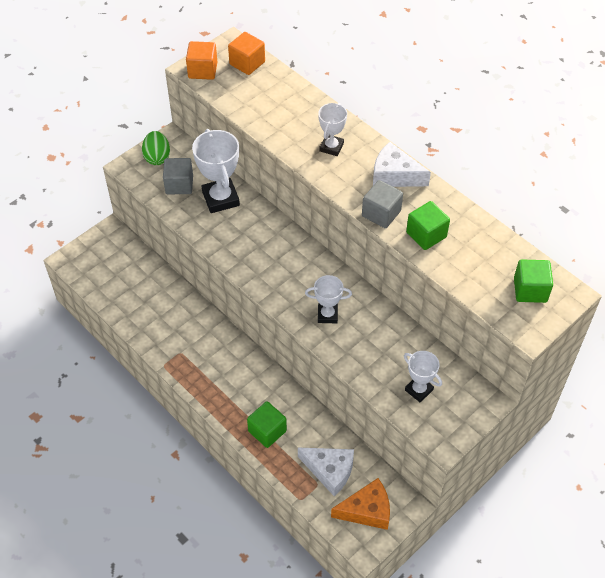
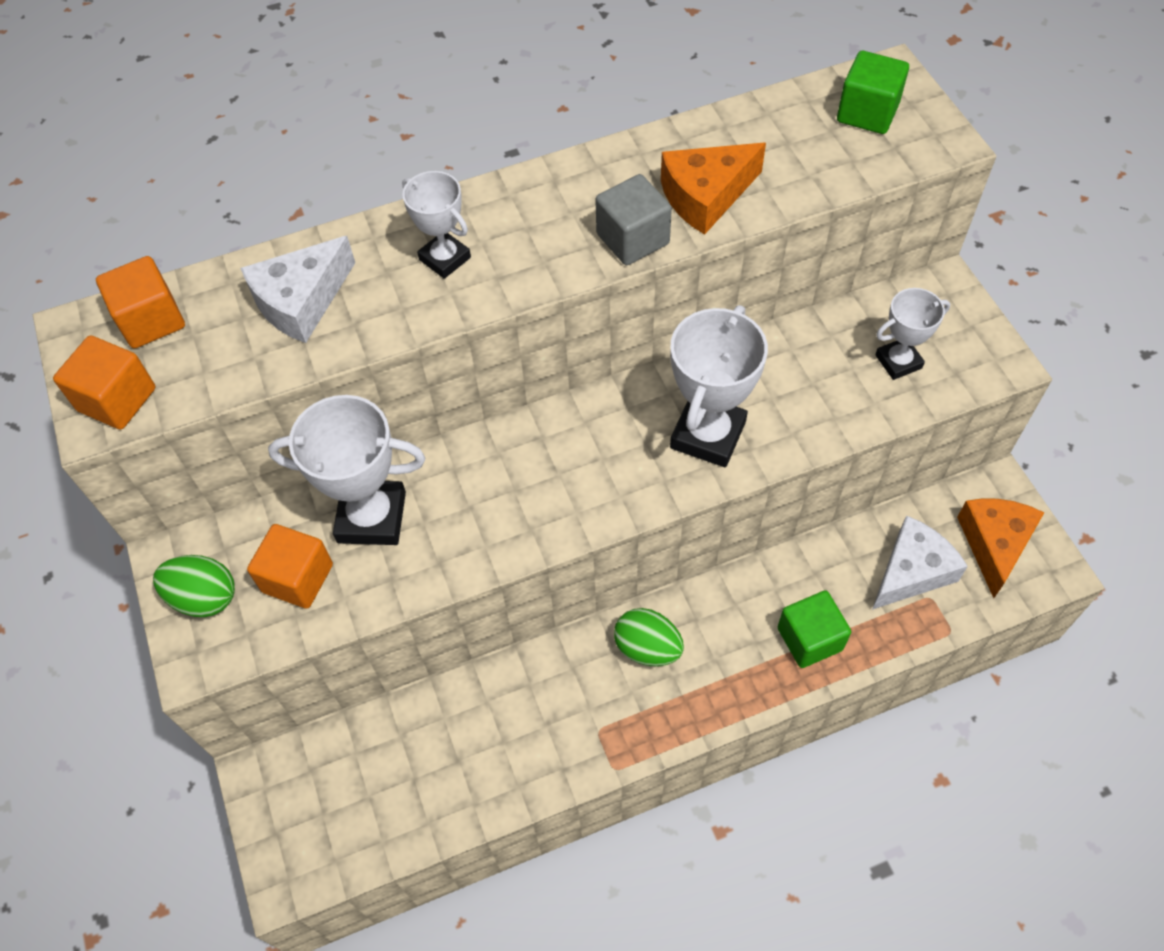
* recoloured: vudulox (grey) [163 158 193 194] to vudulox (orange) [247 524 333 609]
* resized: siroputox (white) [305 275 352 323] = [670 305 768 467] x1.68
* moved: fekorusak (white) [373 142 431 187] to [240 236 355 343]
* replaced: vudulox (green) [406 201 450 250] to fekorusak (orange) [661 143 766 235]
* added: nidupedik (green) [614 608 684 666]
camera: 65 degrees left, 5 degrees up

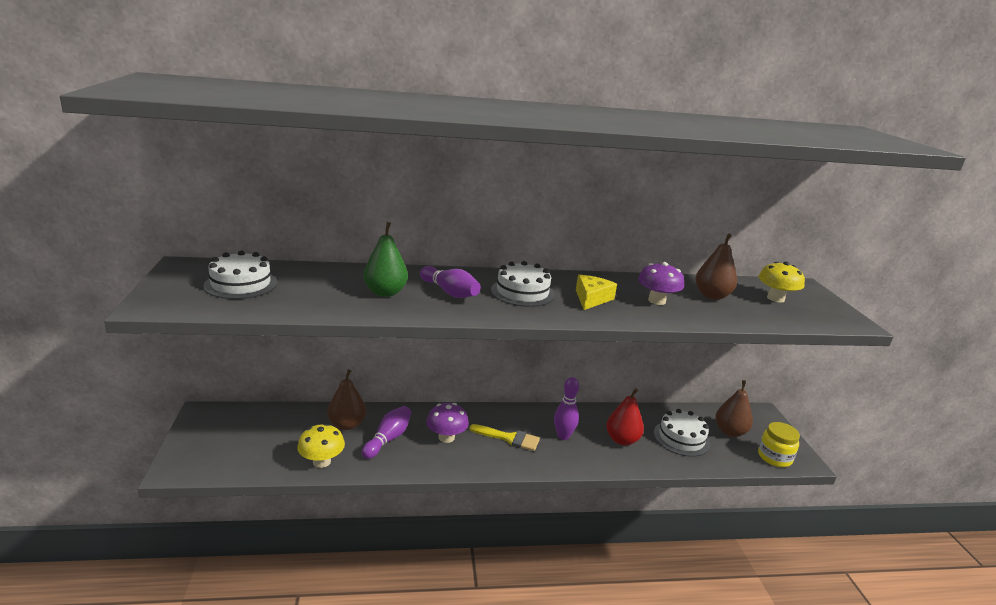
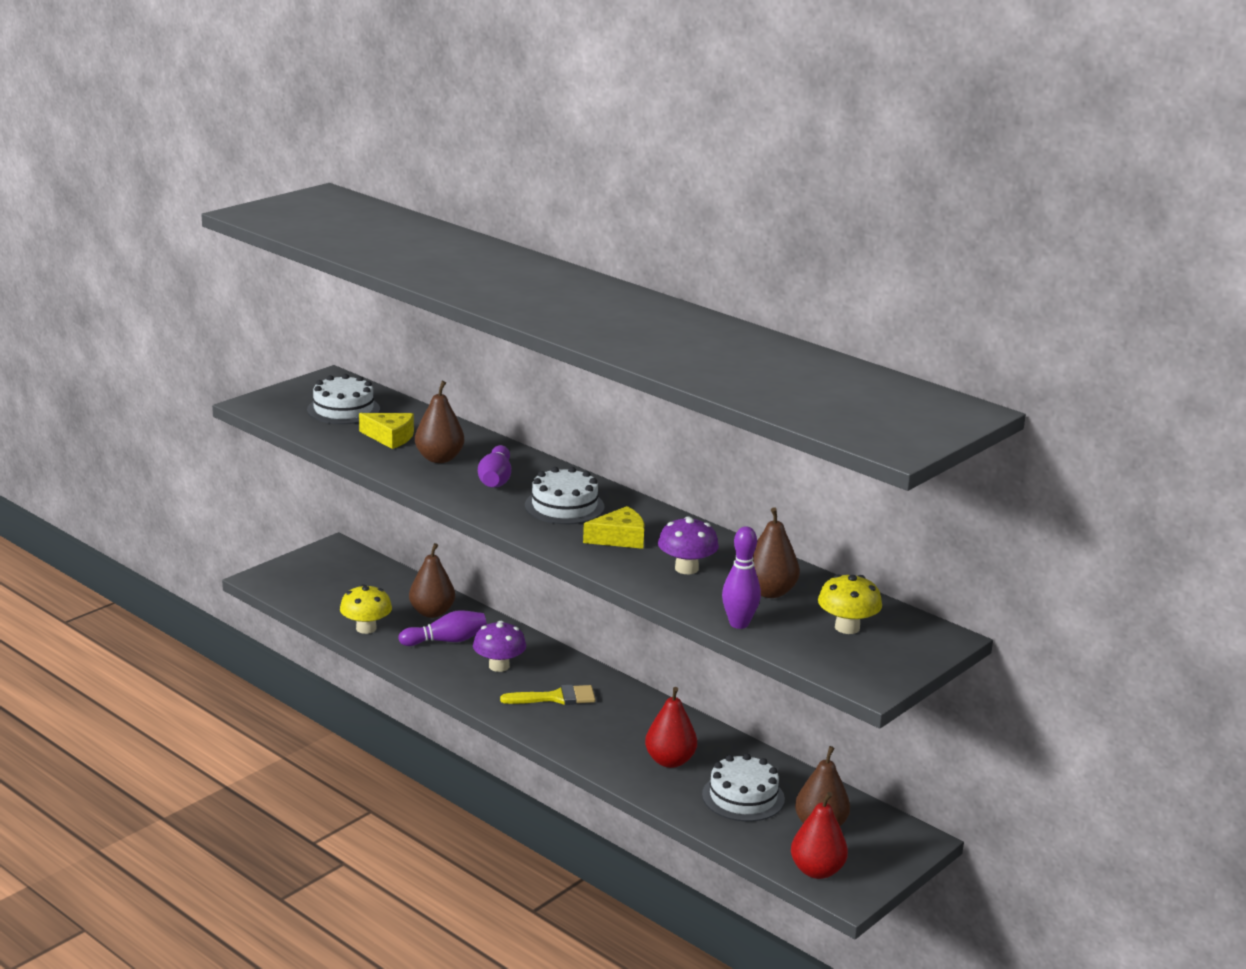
* recoloured: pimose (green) [363 222 408 297] to pimose (brown) [415 381 464 463]
* turned: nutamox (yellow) [469 424 540 451] = [500 685 595 705] 75 degrees counterclockwise
* moved: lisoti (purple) [554 377 579 440] to [722 526 761 629]
* replaced: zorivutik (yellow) [758 422 800 467] to pimose (red) [791 792 848 879]
* added: fekorusak (yellow) [359 413 414 449]
camera: 50 degrees right, 0 degrees up

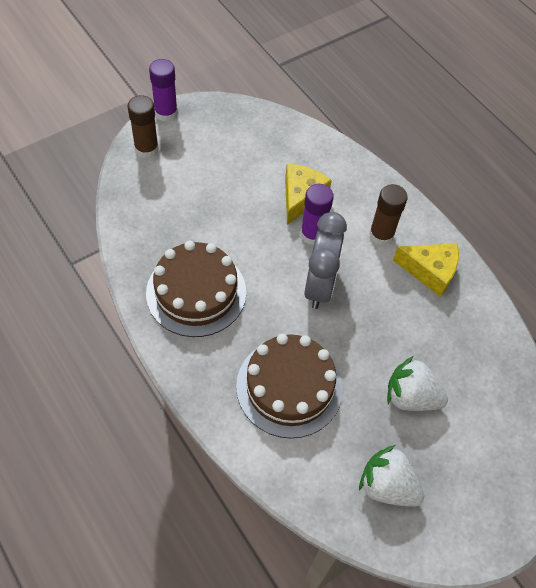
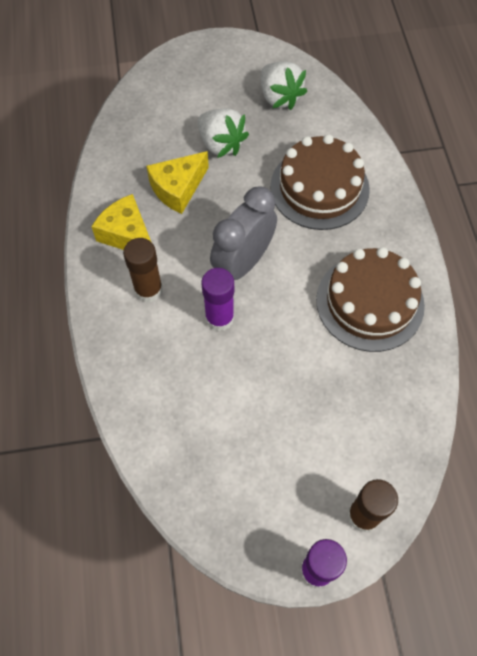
* moved: fekorusak (yellow) [285 164 332 225] to [146 151 209 214]
camera: 150 degrees left, 5 degrees up

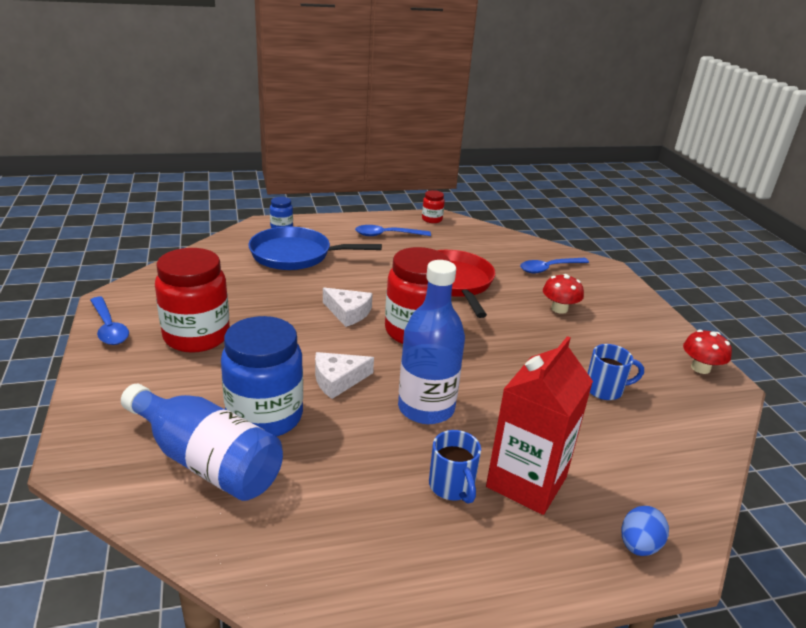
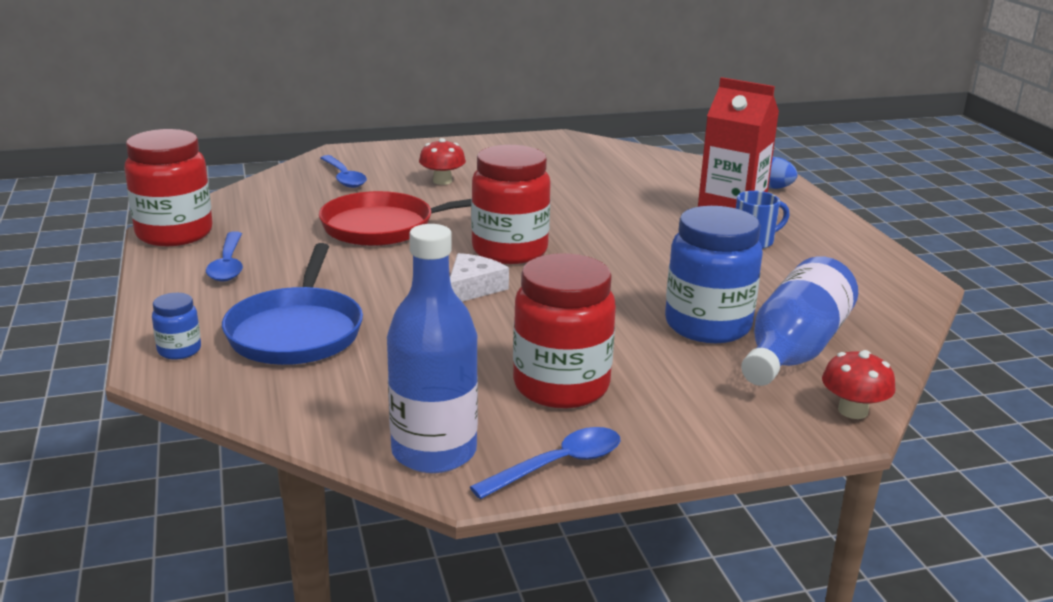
* removed: fekorusak (white) [315 352 374 399]
* moved: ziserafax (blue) [398 260 465 424] to [387 224 478 473]
* resized: zorivutik (red) [422 190 445 223] = [124 129 213 246] x2.19
* removed: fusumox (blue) [588 344 644 400]
* moved: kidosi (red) [683 330 732 374] to [822 350 896 419]
camera: 90 degrees left, 5 degrees down

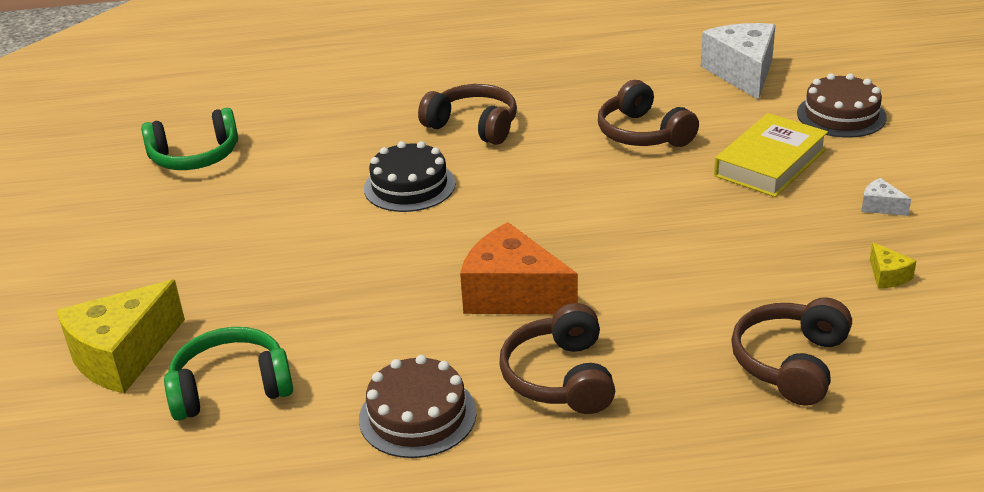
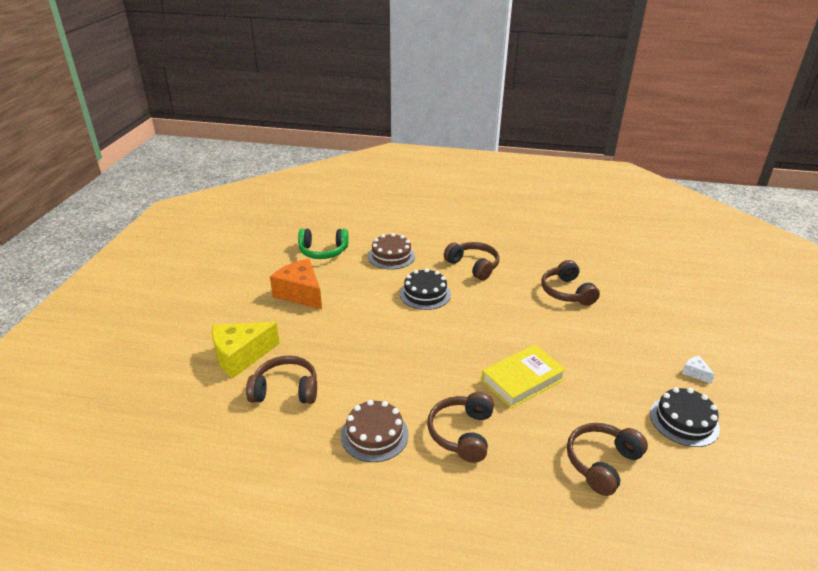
* recoloured: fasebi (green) [164 327 293 421] to fasebi (brown) [246 356 317 404]
* moved: fekorusak (orange) [460 222 578 314] to [270 259 322 309]
* removed: fekorusak (white) [701 23 775 100]
* moved: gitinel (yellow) [714 113 828 197] to [481 344 566 408]
* moved: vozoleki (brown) [797 73 887 138] to [368 233 415 270]
* replaced: fekorusak (yellow) [870 242 916 288] to vozoleki (black) [650 387 720 447]
camera: 15 degrees right, 0 degrees up

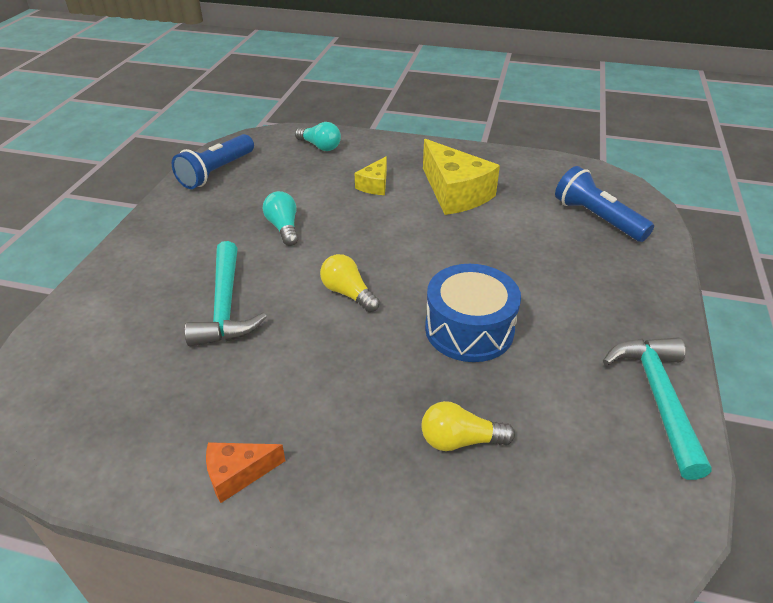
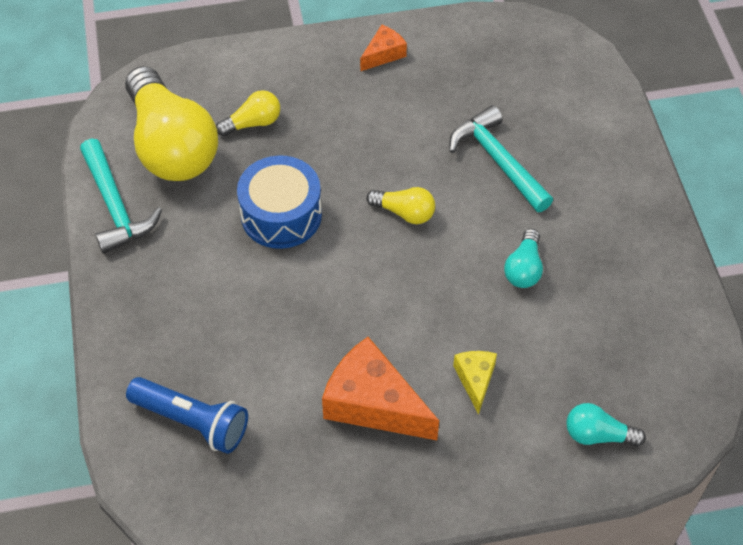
* removed: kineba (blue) [172 134 254 189]
* turned: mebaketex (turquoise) [263 191 298 246] = [504 229 543 288] 60 degrees clockwise
* recoloured: fekorusak (yellow) [423 139 500 215] to fekorusak (orange) [322 337 439 440]
* added: mebaketex (yellow) [125 66 218 181]
camera: 155 degrees right, 15 degrees up

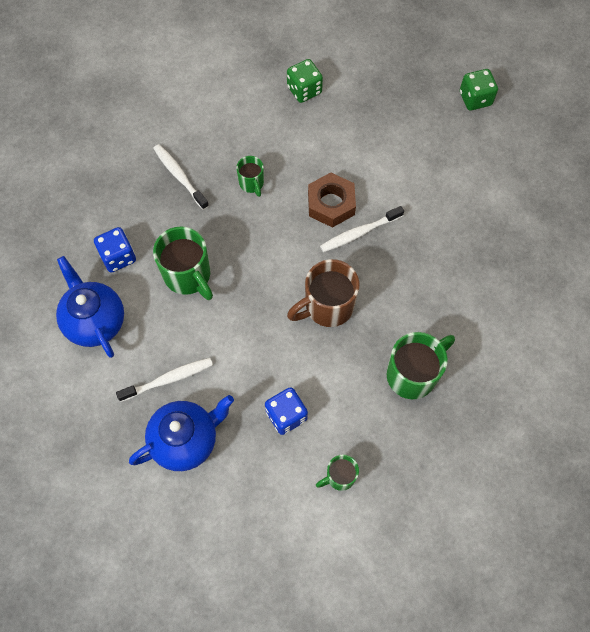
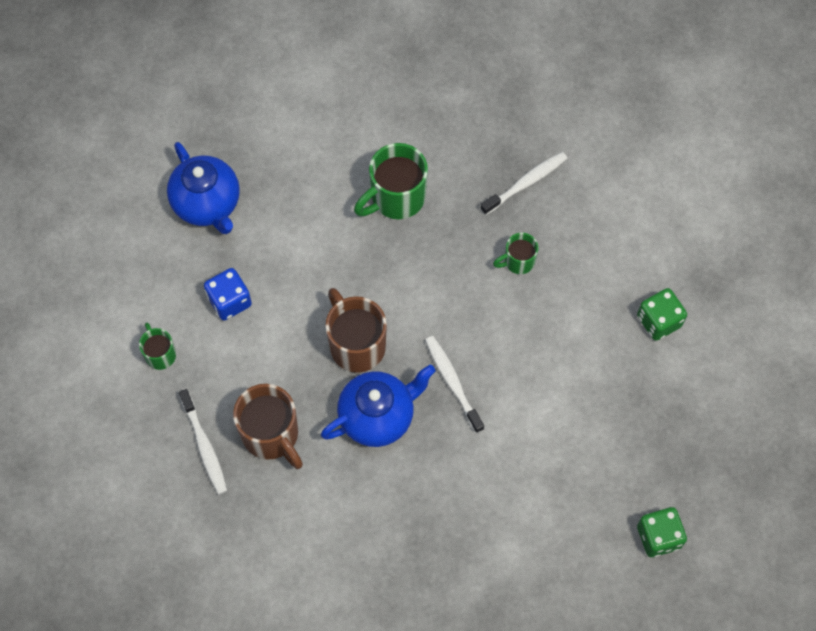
* moved: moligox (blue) [56 256 124 358] to [321 365 436 447]
* removed: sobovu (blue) [94 227 136 273]
* moved: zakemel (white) [116 358 213 402] to [179 389 228 495]
* removed: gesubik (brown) [308 172 356 228]
* recoloured: fusumox (green) [386 332 455 399] to fusumox (brown) [233 384 303 469]
camera: 90 degrees right, 0 degrees up

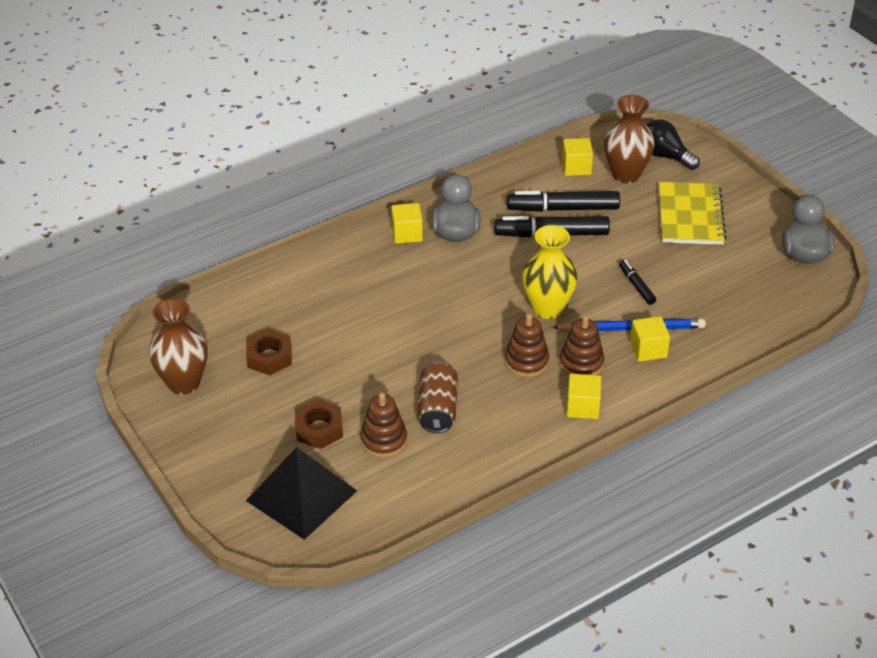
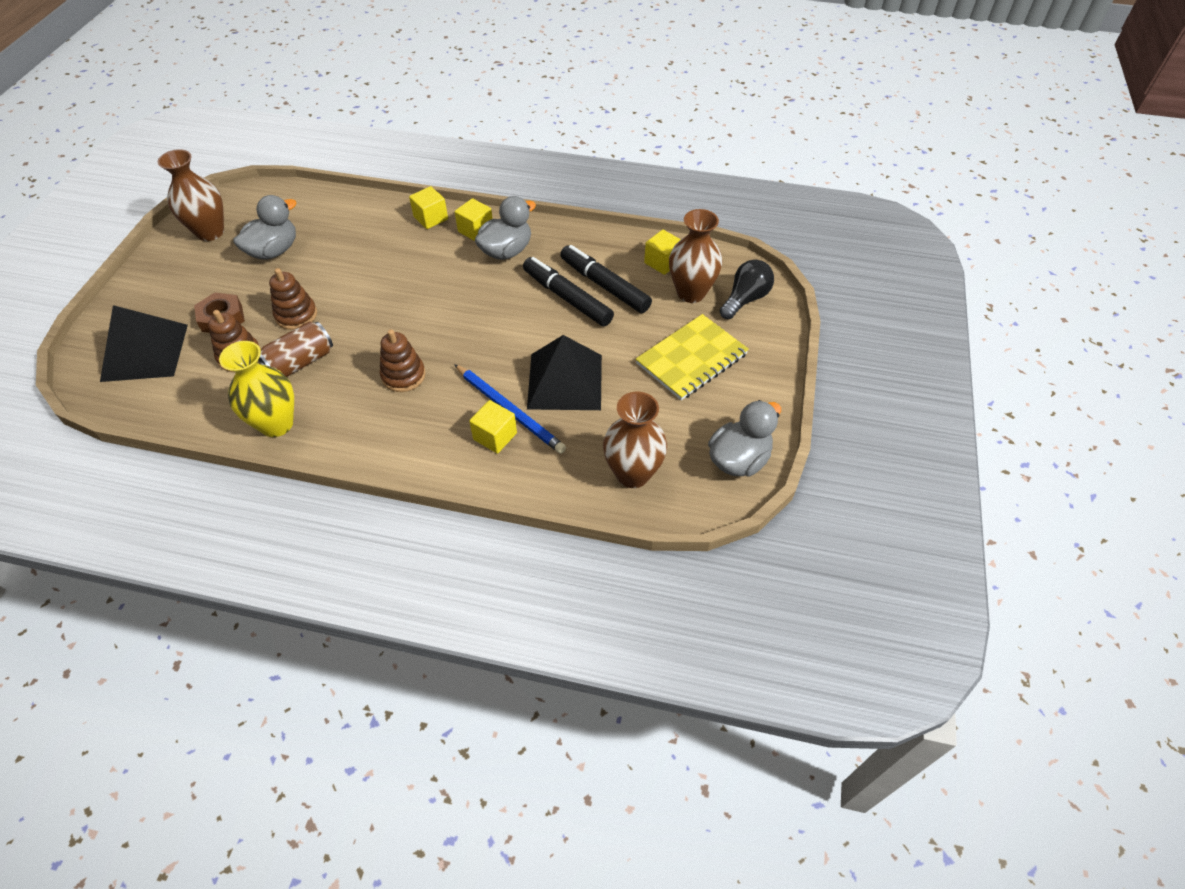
* replaced: gesubik (brown) [246 329 292 375] to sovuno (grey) [233 195 297 260]
* moved: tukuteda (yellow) [522 225 578 319] to [219 341 294 437]
* moved: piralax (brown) [559 315 604 375] to [269 268 317 330]
* moved: vudulox (yellow) [567 374 601 419] to [409 186 448 229]
* replaced: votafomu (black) [619 260 656 305] to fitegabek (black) [527 335 602 410]
* turned: mebaketex (black) [647 120 700 170] = [720 260 774 319] 45 degrees clockwise
* added: tukuteda (brown) [603 391 667 488]
camera: 45 degrees right, 10 degrees up

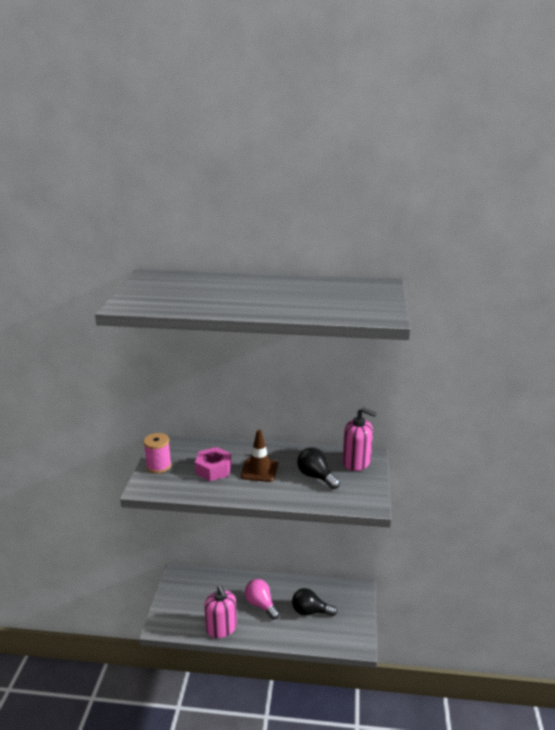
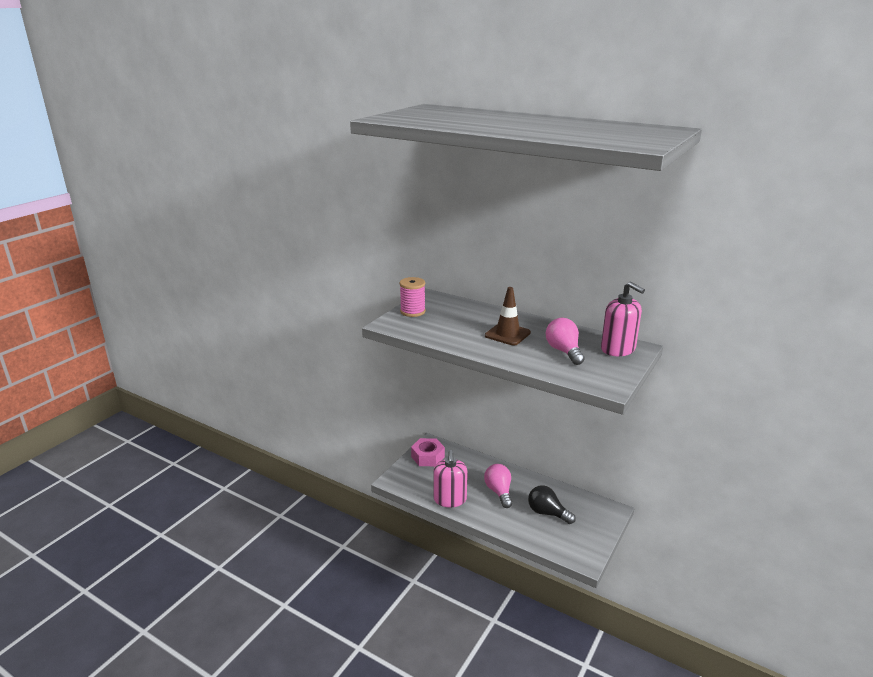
* moved: gesubik (pink) [195 447 232 481] to [411 438 445 466]
* recoloured: mebaketex (black) [297 447 340 489] to mebaketex (pink) [545 318 585 365]
camera: 25 degrees right, 0 degrees up

